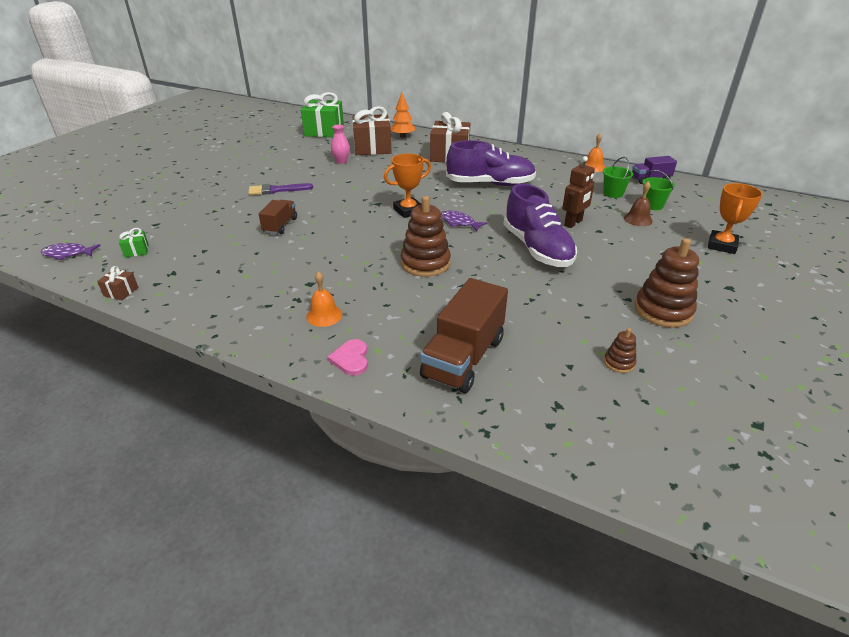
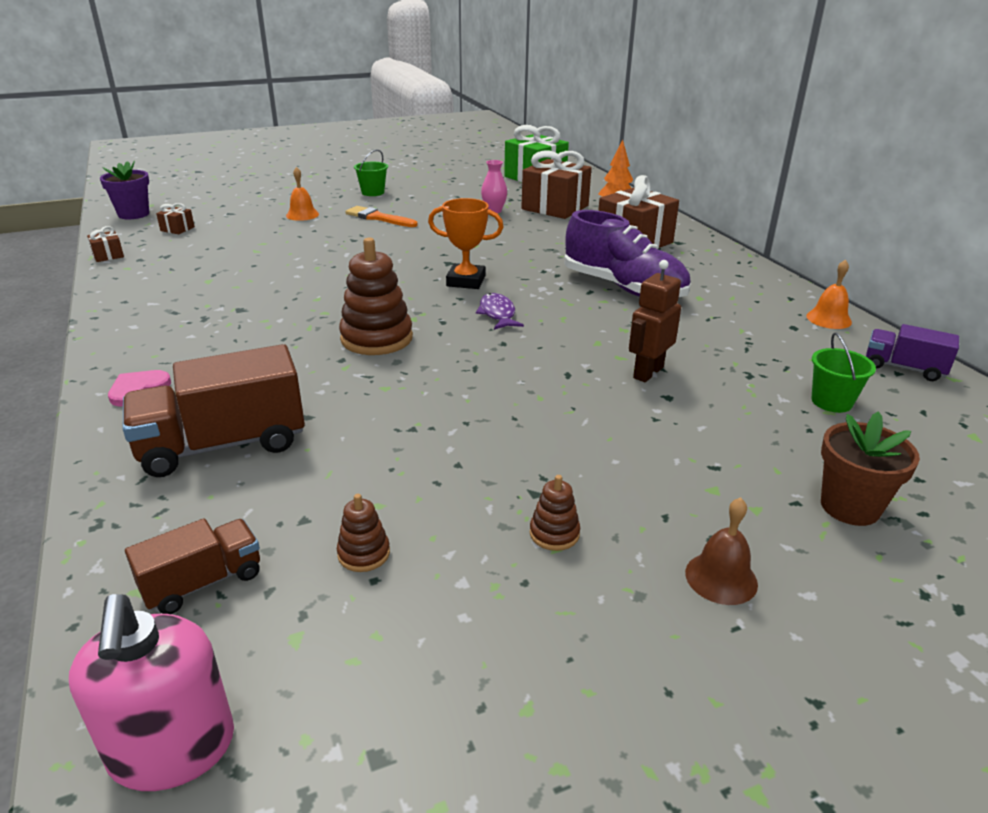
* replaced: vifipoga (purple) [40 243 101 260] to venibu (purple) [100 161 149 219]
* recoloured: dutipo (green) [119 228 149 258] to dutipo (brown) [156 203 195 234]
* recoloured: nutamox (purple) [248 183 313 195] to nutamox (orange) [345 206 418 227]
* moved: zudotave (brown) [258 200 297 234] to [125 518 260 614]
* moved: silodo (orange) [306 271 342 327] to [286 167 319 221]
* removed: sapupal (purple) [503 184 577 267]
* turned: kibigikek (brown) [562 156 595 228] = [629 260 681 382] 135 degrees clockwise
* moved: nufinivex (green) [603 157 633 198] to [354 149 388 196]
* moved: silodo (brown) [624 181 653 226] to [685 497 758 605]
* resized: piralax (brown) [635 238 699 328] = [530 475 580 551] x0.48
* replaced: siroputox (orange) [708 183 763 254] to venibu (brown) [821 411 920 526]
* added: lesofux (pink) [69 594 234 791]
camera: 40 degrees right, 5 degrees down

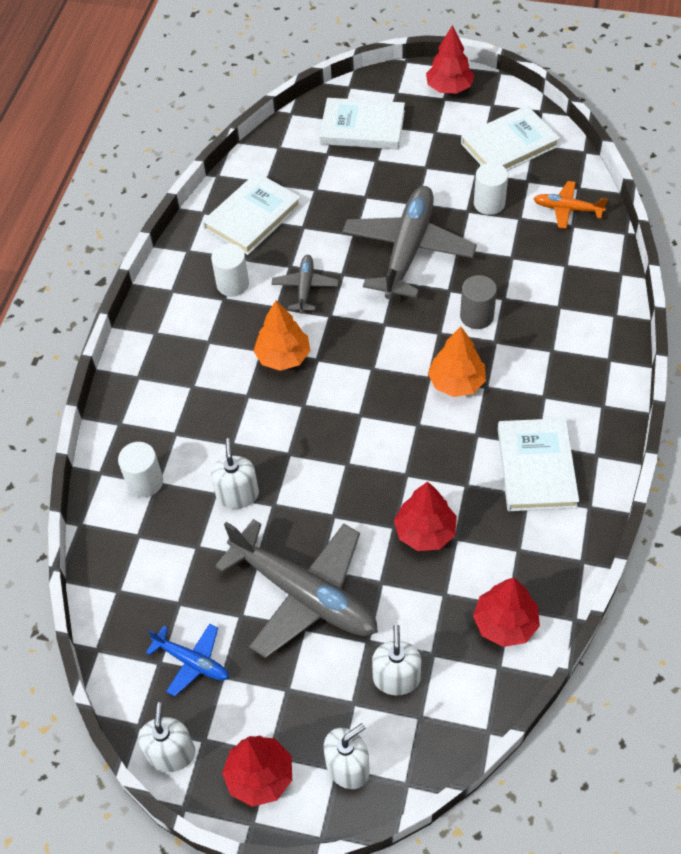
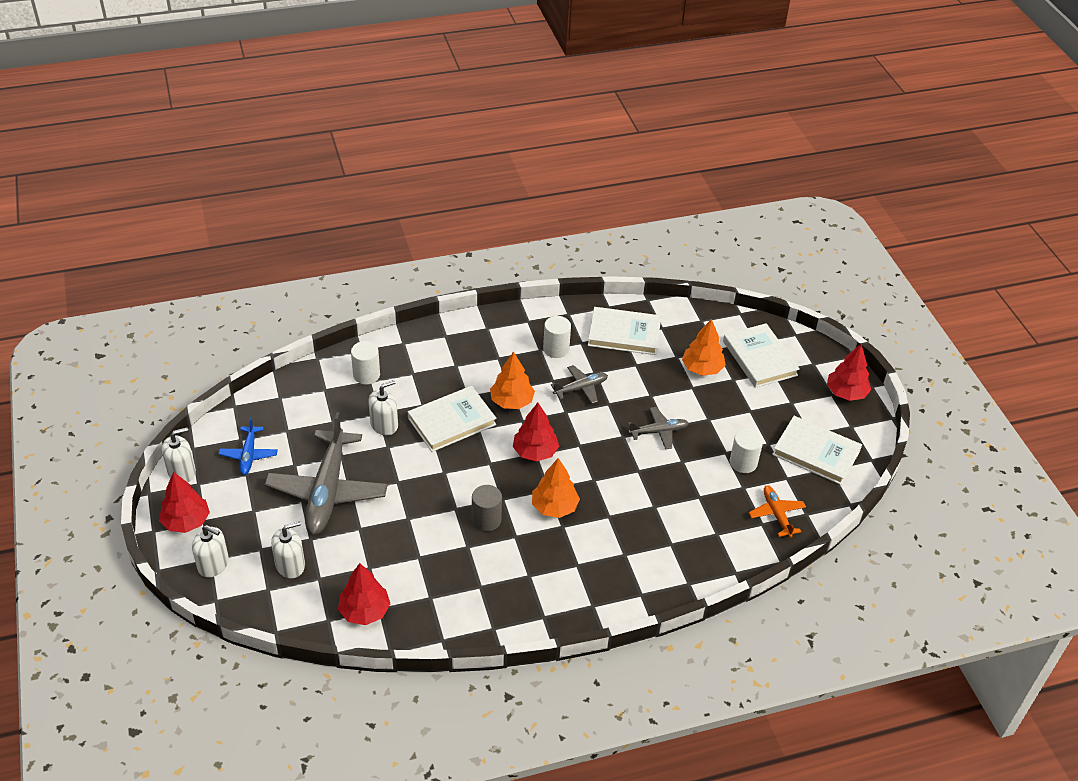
* resized: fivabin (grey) [342 186 477 299] = [628 407 689 449] x0.49
* moved: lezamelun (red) [394 482 457 551] to [513 403 559 461]
* moved: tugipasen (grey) [460 275 497 329] to [472 485 502 531]
* moved: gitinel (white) [498 418 579 511] to [408 386 497 452]
* added: lezamelun (orange) [682 319 726 376]
camera: 55 degrees right, 10 degrees down

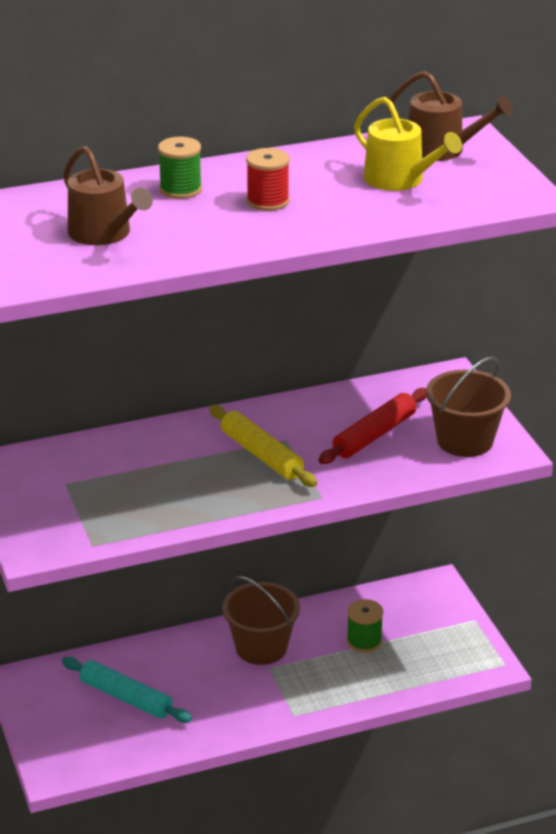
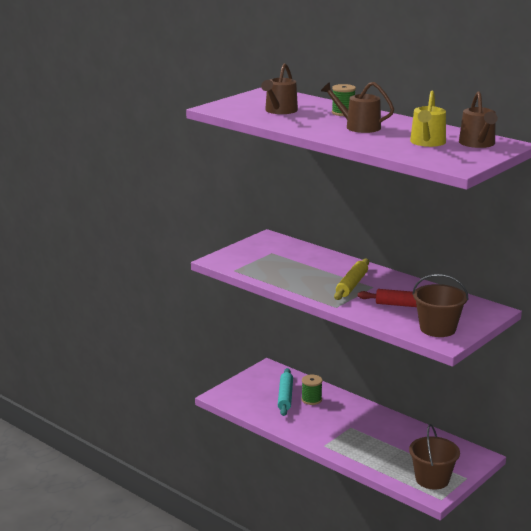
* moved: nufinivex (brown) [222 576 300 665] to [409 424 460 490]
* replaced: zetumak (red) [246 148 290 211] to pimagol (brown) [321 82 394 133]
* moved: zetumak (green) [347 599 383 653] to [302 375 322 405]
camera: 60 degrees right, 10 degrees down

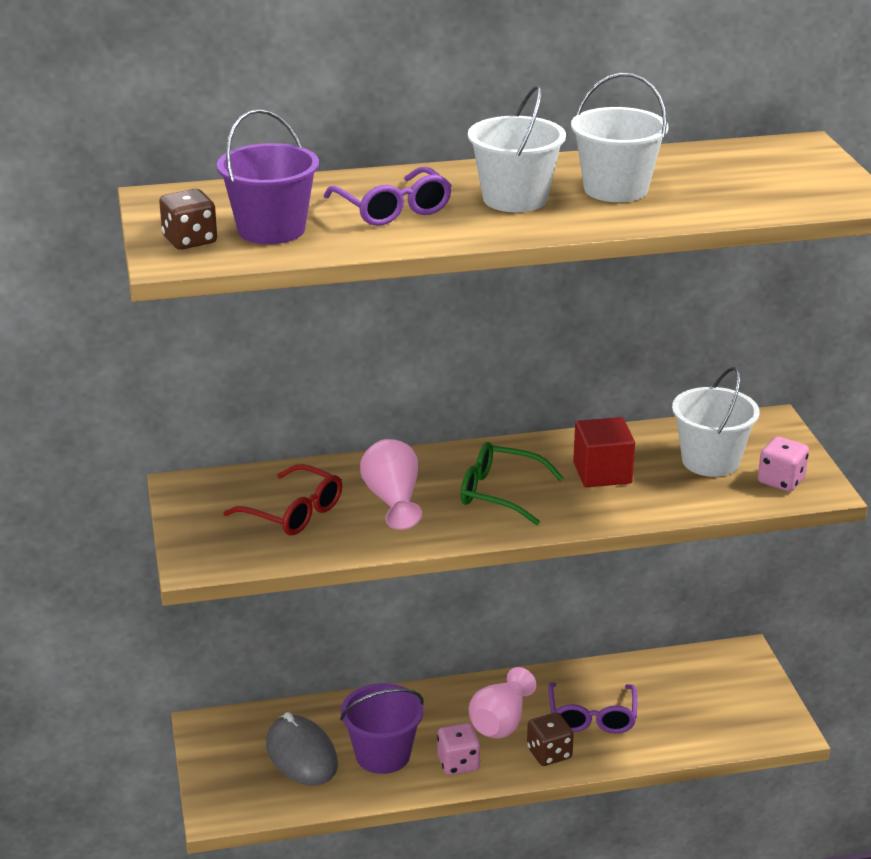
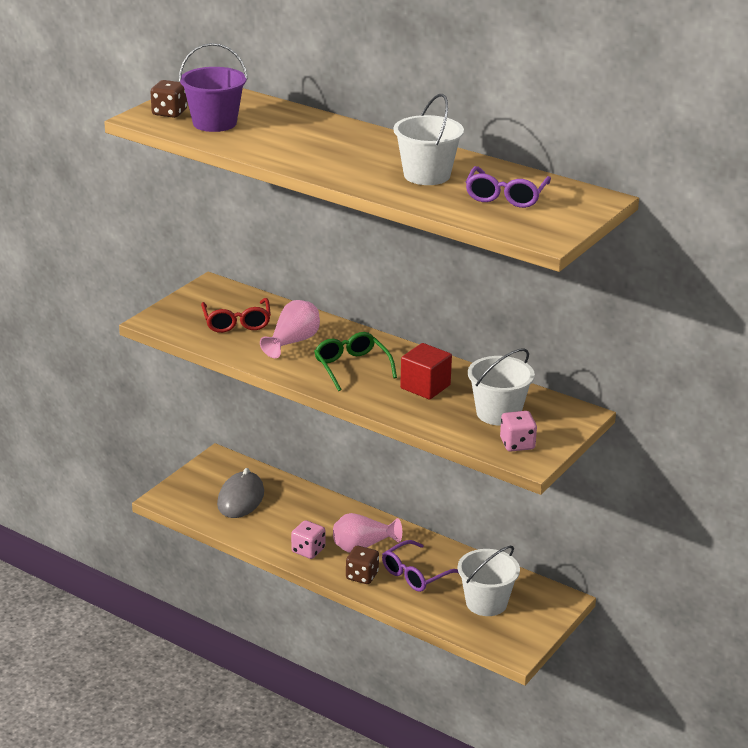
* moved: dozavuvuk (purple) [324 167 452 226] to [466 166 551 208]
* removed: nufinivex (purple) [340 683 424 774]
* moved: nufinivex (white) [468 85 566 212] to [458 546 520 616]
camera: 45 degrees right, 0 degrees up

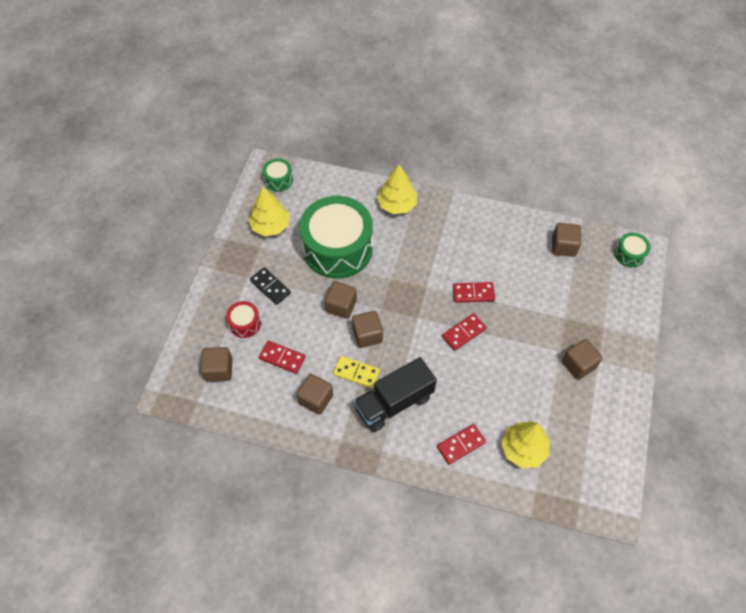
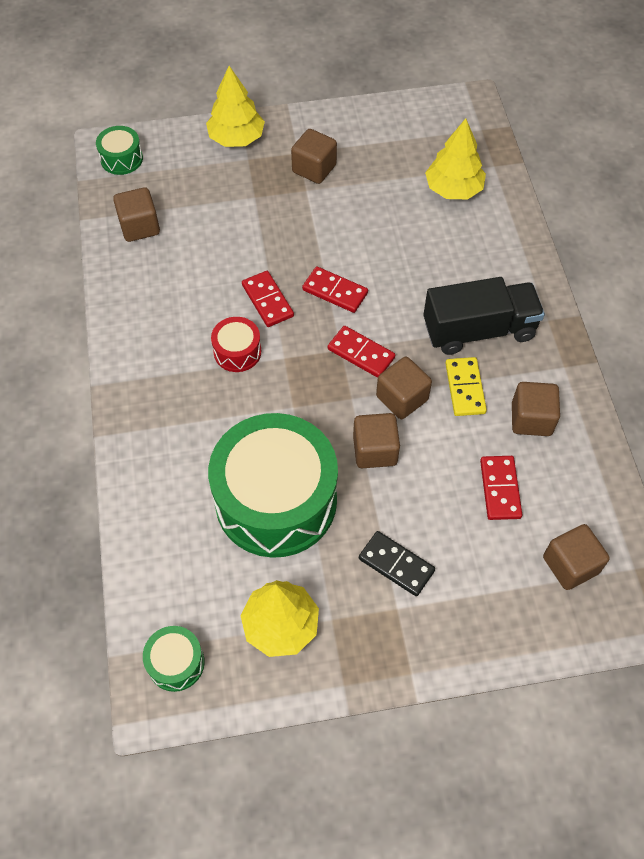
* moved: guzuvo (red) [226 301 261 338] to [211 317 261 372]
* turned: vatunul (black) [250 267 291 305] = [359 531 435 596] 75 degrees counterclockwise
* turned: zudotave (black) [353 357 437 432] = [423 277 545 355] 45 degrees counterclockwise
* moved: lezamelun (yellow) [377 165 417 214] to [206 66 265 147]
* moved: vatunul (red) [437 424 486 465] to [328 326 395 378]
camera: 115 degrees left, 0 degrees up

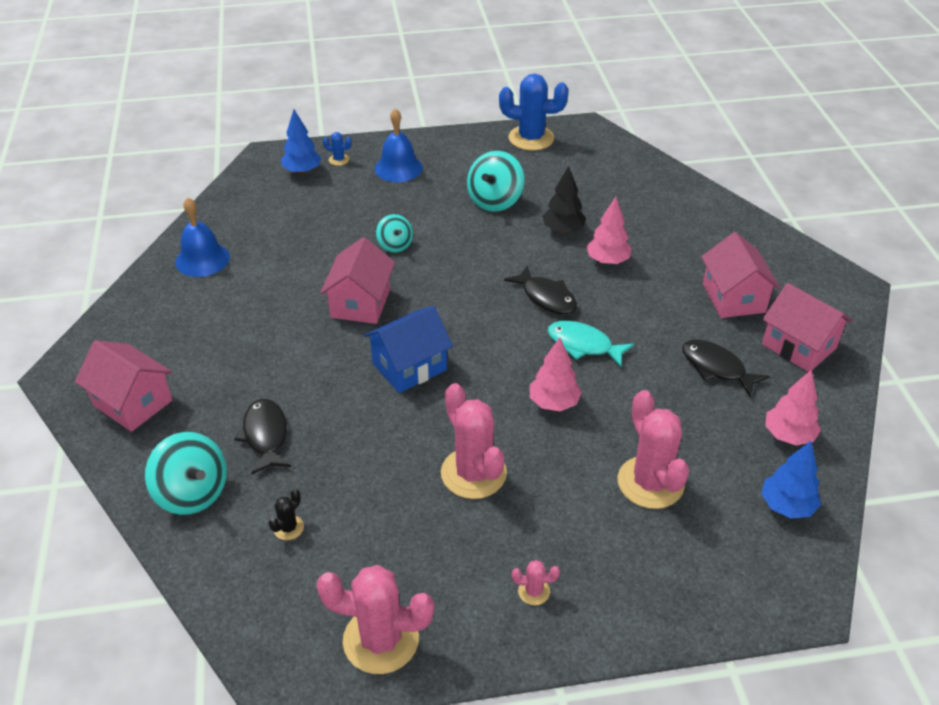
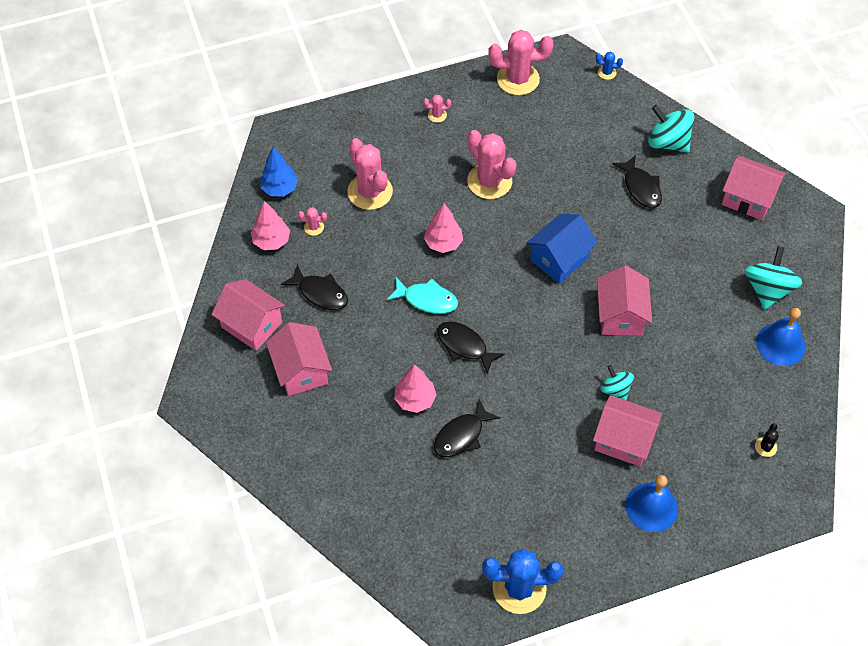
* moved: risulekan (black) [269 489 304 540] to [755 423 779 457]
* removed: lezamelun (blue) [281 110 322 174]
* moved: risulekan (blue) [323 132 352 166] to [596 52 623 80]
* moved: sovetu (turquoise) [467 151 524 212] to [745 246 802 309]
* replaced: lezamelun (black) [542 166 586 233] to vifipoga (black) [434 399 500 457]
* added: risulekan (pink) [298 207 327 236]
* added: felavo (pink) [593 395 662 467]
camera: 170 degrees right, 15 degrees up

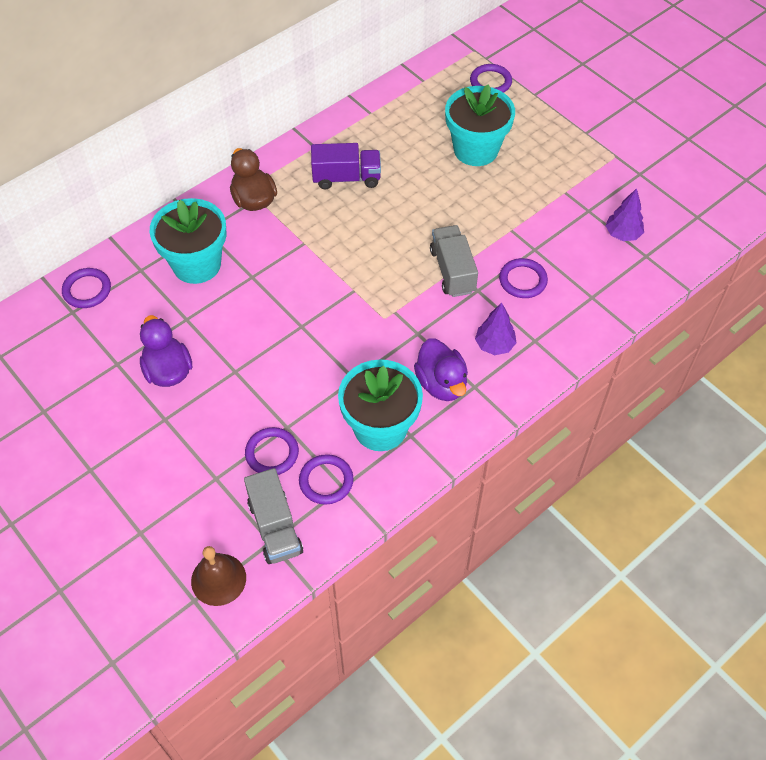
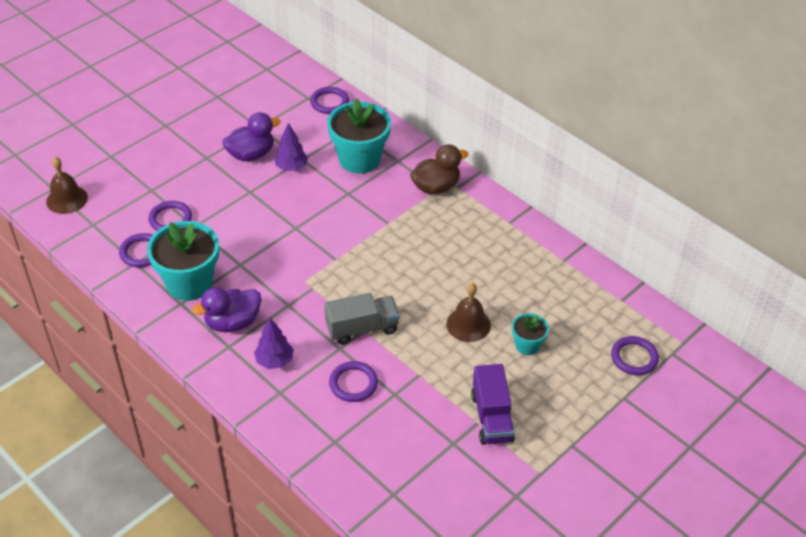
* removed: zudotave (grey) [244 468 303 564]
* moved: zudotave (purple) [311 143 381 189] to [471 364 515 445]
* resized: venibu (turquoise) [445 84 515 166] = [512 313 549 355] x0.51
* moved: lezamelun (purple) [605 188 644 241] to [274 123 308 171]
* added: silodo (brown) [446 283 491 342]
camera: 85 degrees right, 10 degrees down

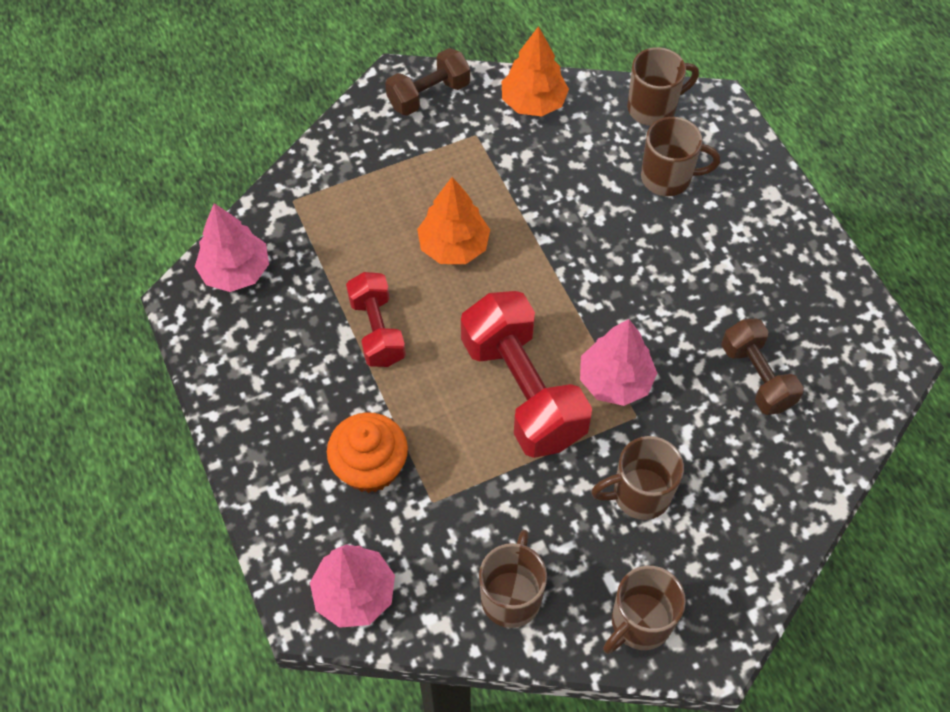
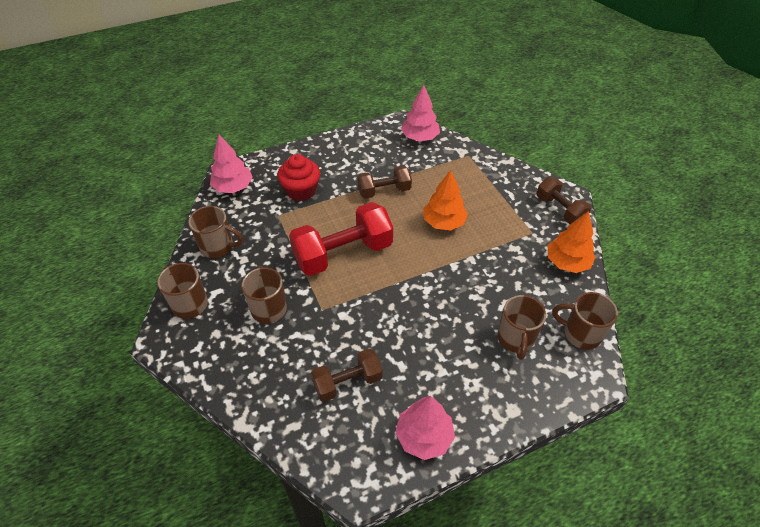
* recoloured: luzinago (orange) [327 412 408 493] to luzinago (red) [277 154 320 201]
* recoloured: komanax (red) [346 272 406 367] to komanax (brown) [357 166 412 199]
* moved: lezamelun (pink) [580 319 657 406] to [395 396 455 460]
* turned: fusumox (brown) [627 47 699 126] = [552 292 618 350] 135 degrees clockwise
camera: 90 degrees right, 10 degrees down

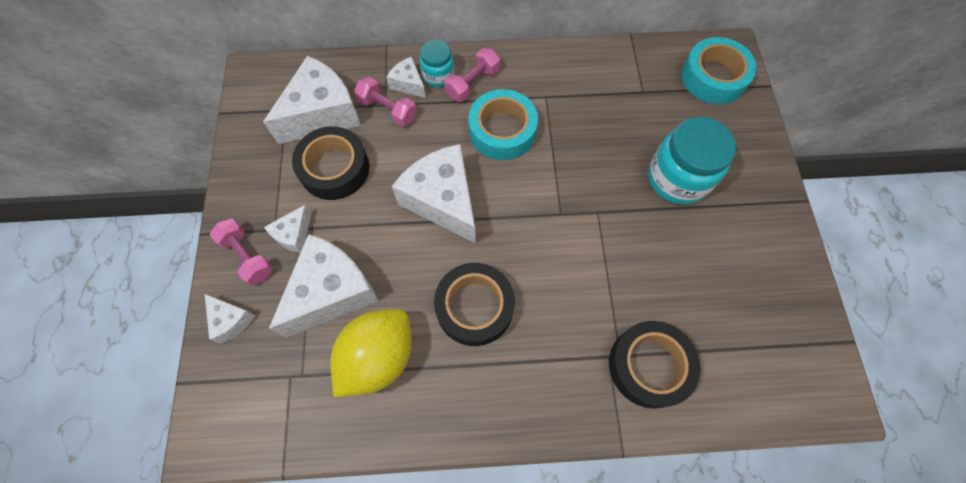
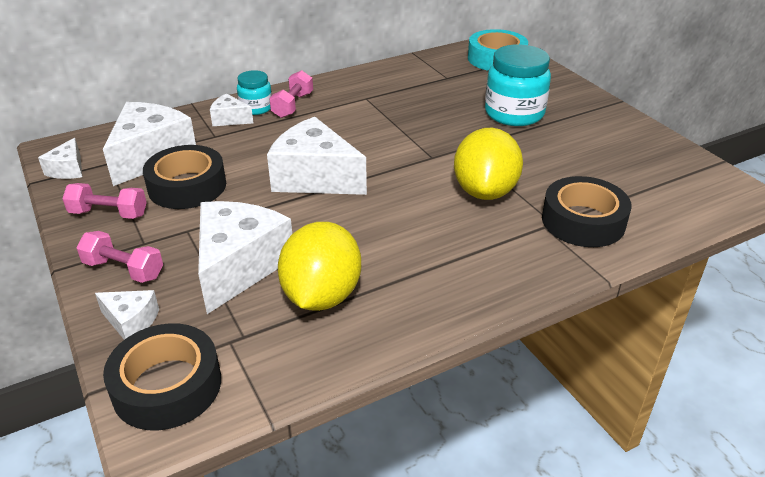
* moved: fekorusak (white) [264 205 311 253] to [38 138 82 179]
* moved: komanax (pink) [354 77 417 127] to [62 183 147 219]
* moved: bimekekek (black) [434 263 515 346] to [103 323 221 430]
* removed: bimekekek (turquoise) [468 89 538 160]
* added: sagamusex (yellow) [454 128 523 200]
camera: 25 degrees left, 30 degrees down

